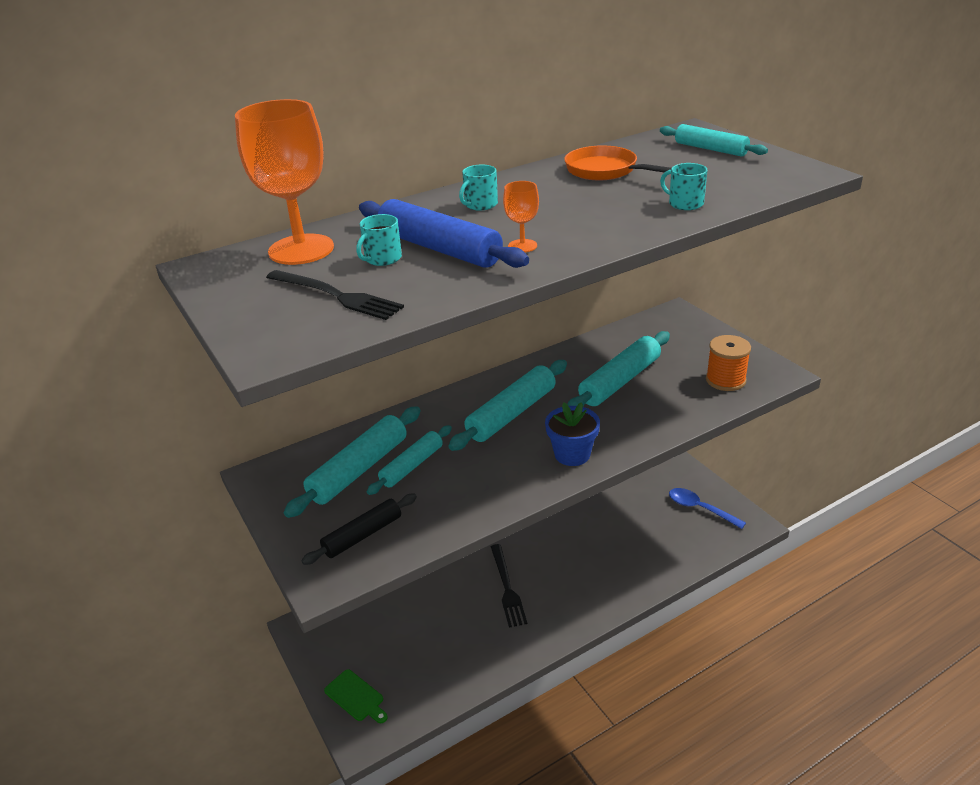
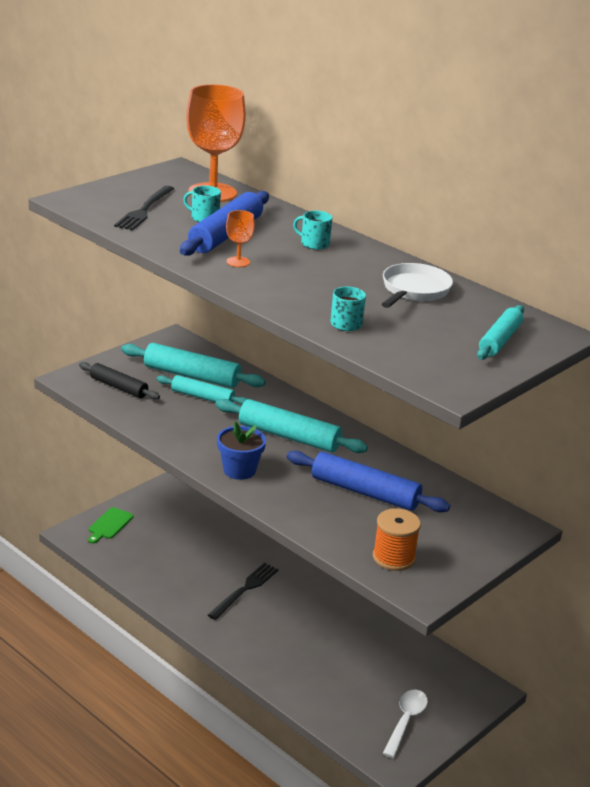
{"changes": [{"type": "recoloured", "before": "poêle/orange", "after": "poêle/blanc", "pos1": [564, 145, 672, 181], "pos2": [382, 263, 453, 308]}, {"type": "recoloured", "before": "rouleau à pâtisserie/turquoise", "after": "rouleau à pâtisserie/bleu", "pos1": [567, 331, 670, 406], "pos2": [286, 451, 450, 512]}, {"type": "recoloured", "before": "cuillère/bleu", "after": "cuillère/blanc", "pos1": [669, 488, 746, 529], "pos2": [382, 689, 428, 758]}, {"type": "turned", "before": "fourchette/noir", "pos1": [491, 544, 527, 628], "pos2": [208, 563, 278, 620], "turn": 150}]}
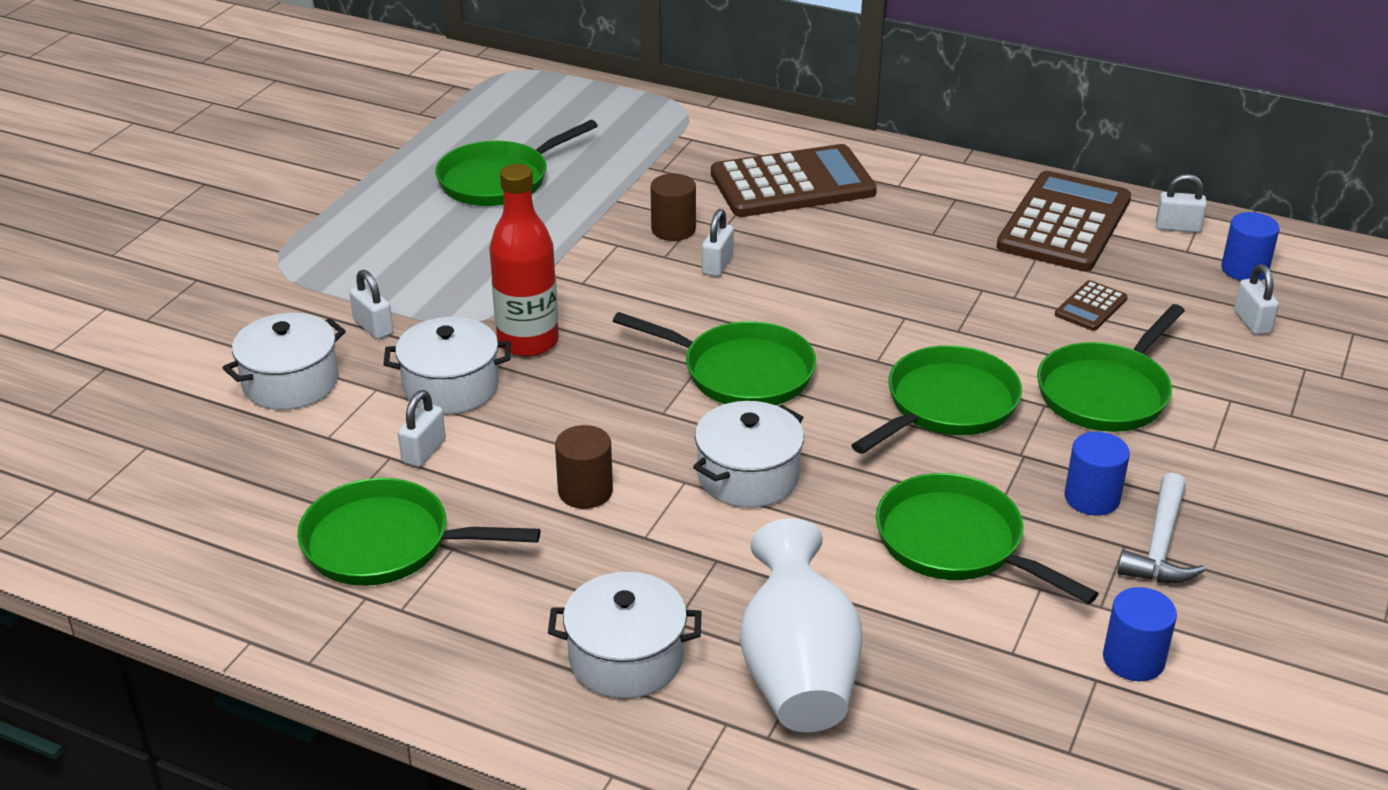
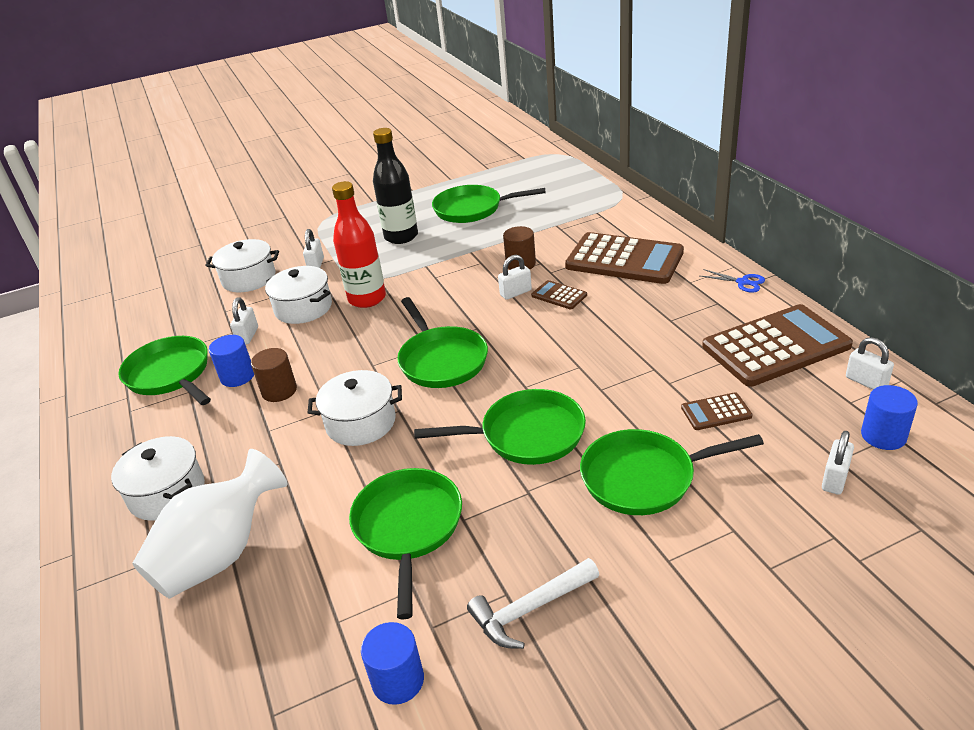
{"changes": [{"type": "turned", "before": "cadenas/blanc", "pos1": [398, 390, 446, 467], "pos2": [230, 297, 258, 344], "turn": -60}, {"type": "moved", "before": "cylindre/bleu", "pos1": [1064, 432, 1130, 516], "pos2": [209, 335, 254, 387]}, {"type": "added", "after": "bouteille/noir", "pos2": [373, 128, 418, 244]}, {"type": "added", "after": "ciseaux/bleu", "pos2": [701, 269, 765, 293]}, {"type": "added", "after": "calculatrice/marron", "pos2": [531, 280, 587, 309]}]}
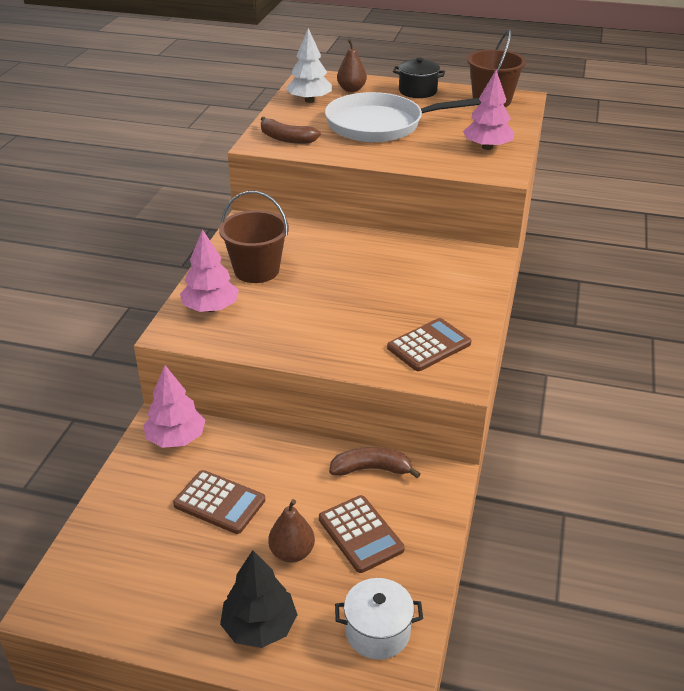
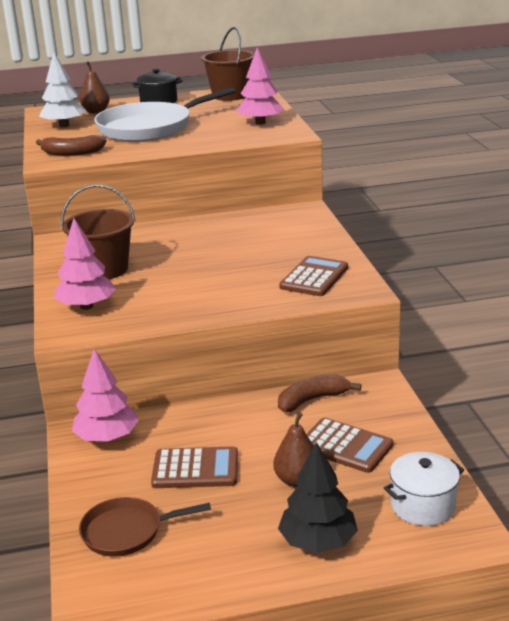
{"changes": [{"type": "added", "after": "poêle/marron", "pos2": [79, 497, 211, 557]}]}
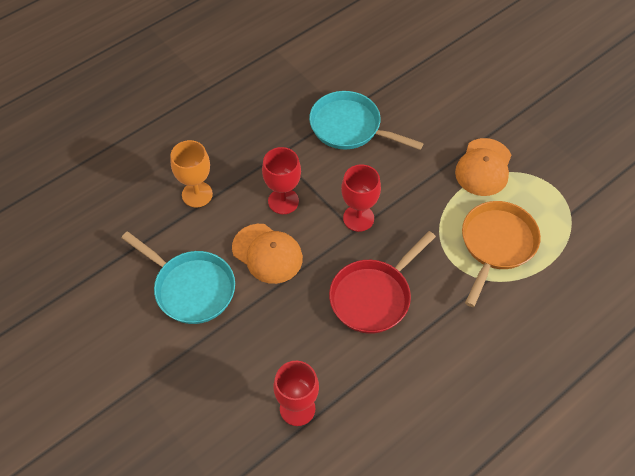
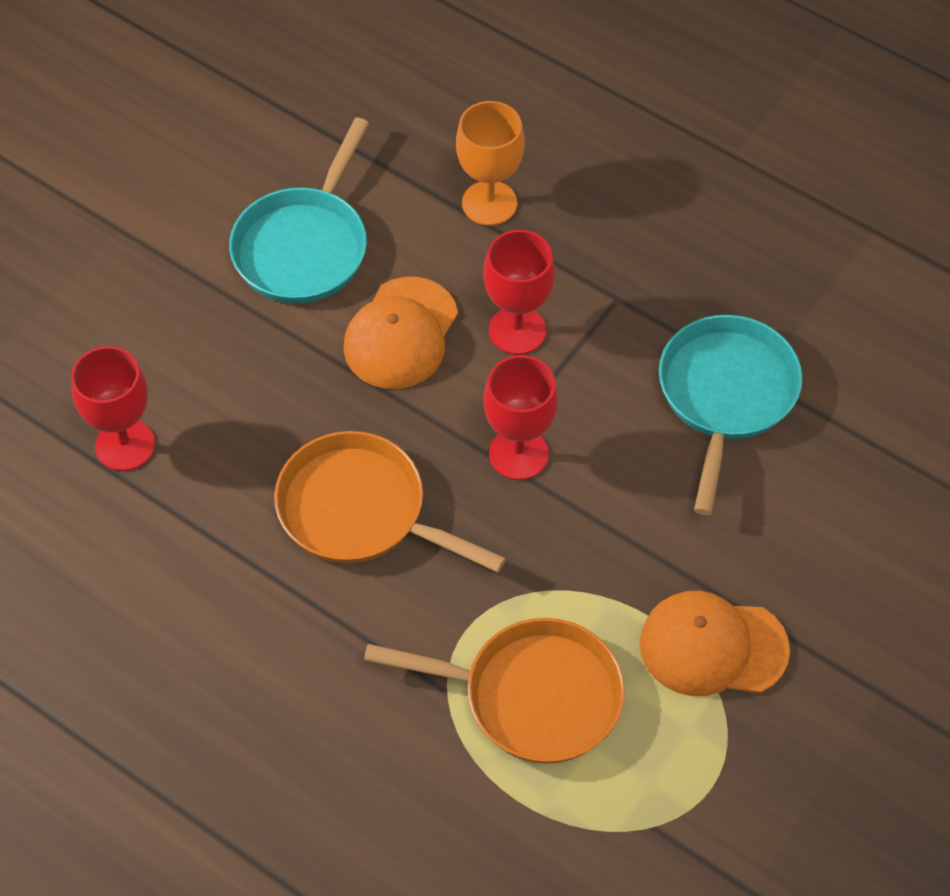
{"changes": [{"type": "recoloured", "before": "poêle/rouge", "after": "poêle/orange", "pos1": [329, 231, 436, 334], "pos2": [274, 431, 506, 572]}]}
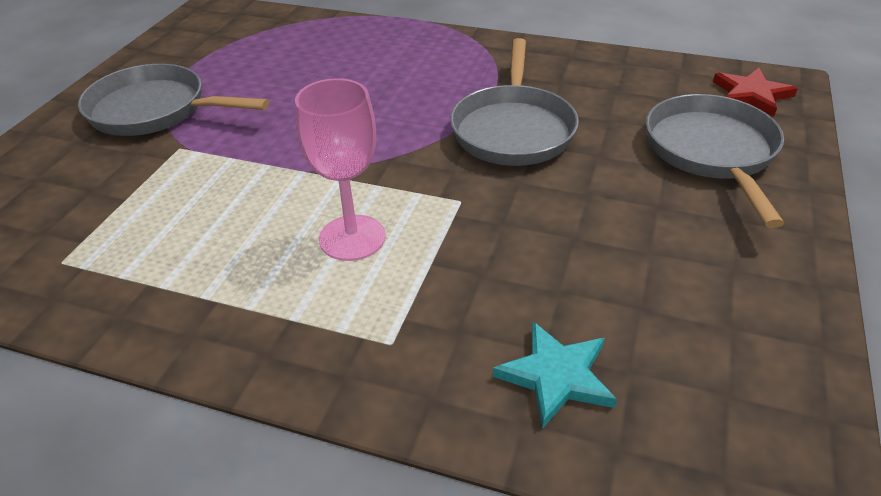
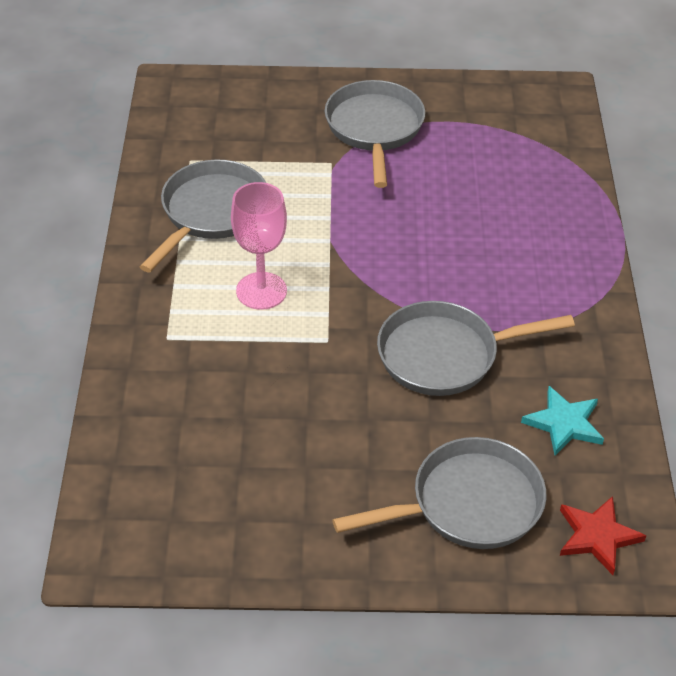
{"changes": [{"type": "moved", "before": "étoile/turquoise", "pos1": [493, 322, 617, 429], "pos2": [521, 386, 604, 456]}, {"type": "added", "after": "poêle/gris", "pos2": [139, 159, 266, 273]}]}
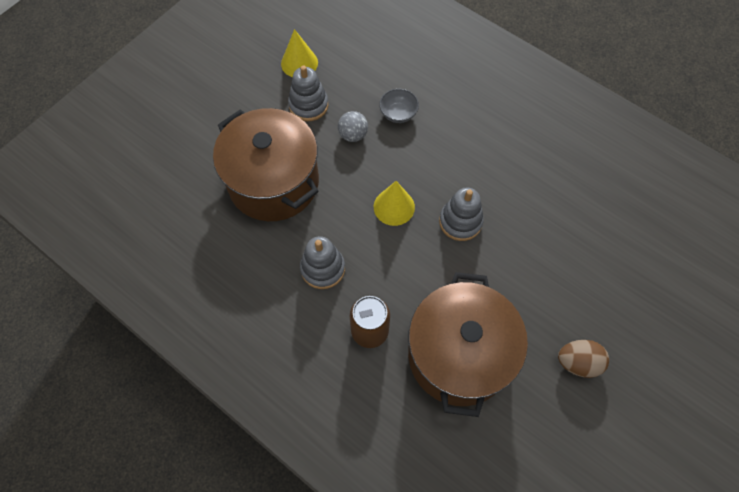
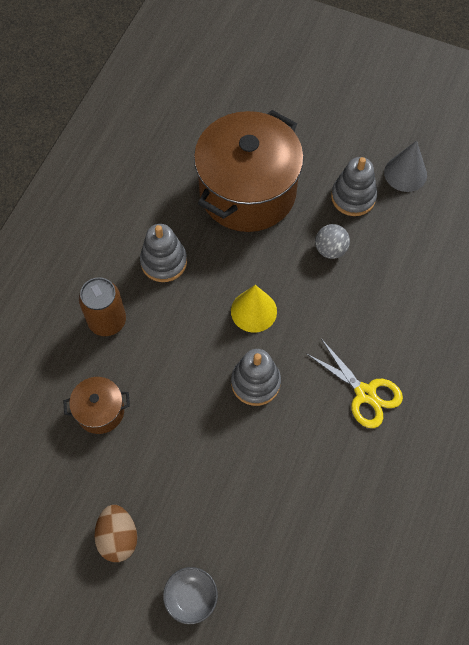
{"changes": [{"type": "recoloured", "before": "cône/jaune", "after": "cône/gris", "pos1": [281, 29, 318, 77], "pos2": [384, 140, 427, 192]}, {"type": "moved", "before": "bol/gris", "pos1": [379, 89, 419, 123], "pos2": [163, 567, 218, 624]}, {"type": "resized", "before": "marmite/marron", "pos1": [408, 272, 528, 417], "pos2": [63, 377, 130, 434], "scale": 0.45}, {"type": "added", "after": "ciseaux/jaune", "pos2": [306, 340, 403, 428]}]}
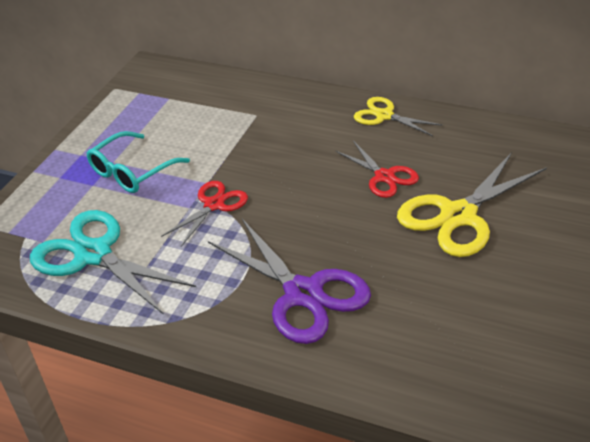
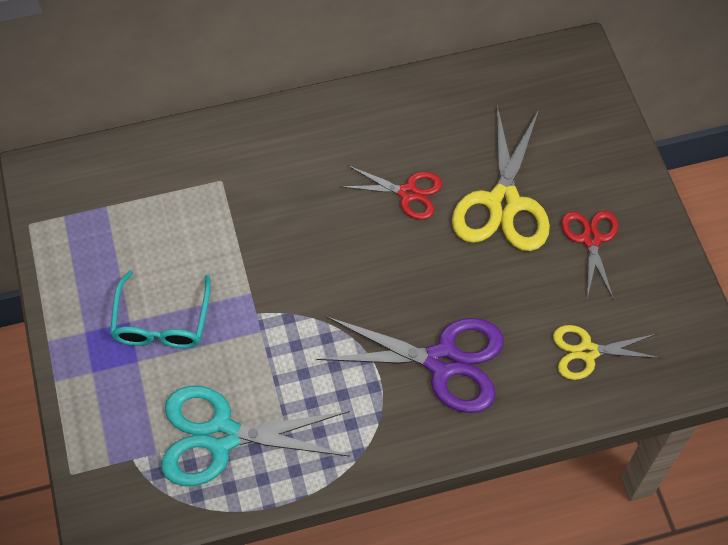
{"changes": [{"type": "moved", "before": "ciseaux/jaune", "pos1": [354, 97, 443, 136], "pos2": [553, 325, 661, 380]}, {"type": "moved", "before": "ciseaux/rouge", "pos1": [161, 181, 248, 247], "pos2": [561, 211, 618, 300]}]}
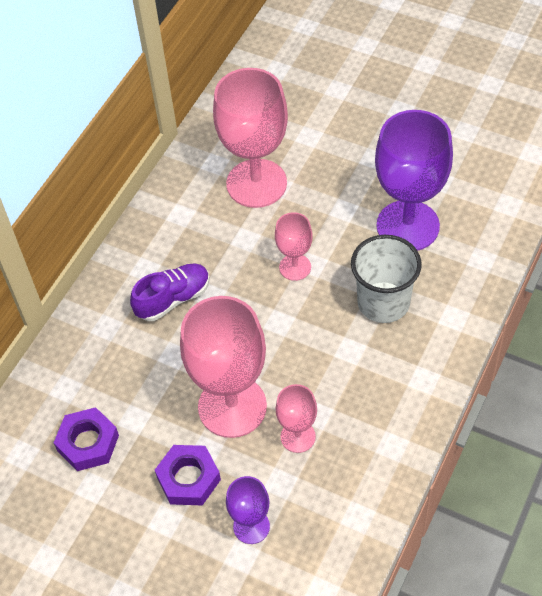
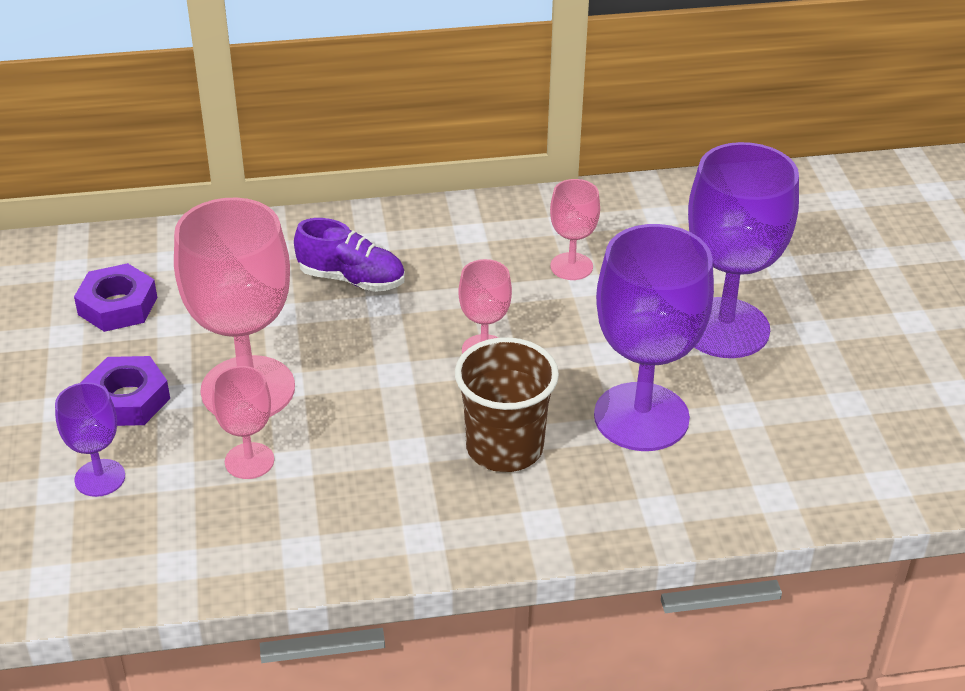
{"changes": [{"type": "resized", "before": "verre à pied/rose", "pos1": [213, 68, 288, 208], "pos2": [550, 179, 600, 280], "scale": 0.5}, {"type": "recoloured", "before": "gobelet/blanc", "after": "gobelet/marron", "pos1": [351, 235, 422, 323], "pos2": [455, 337, 559, 472]}, {"type": "added", "after": "verre à pied/violet", "pos2": [688, 142, 799, 358]}]}
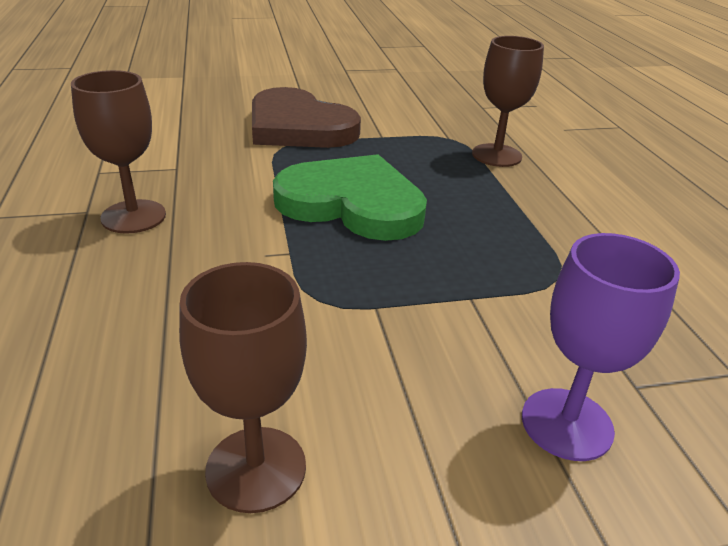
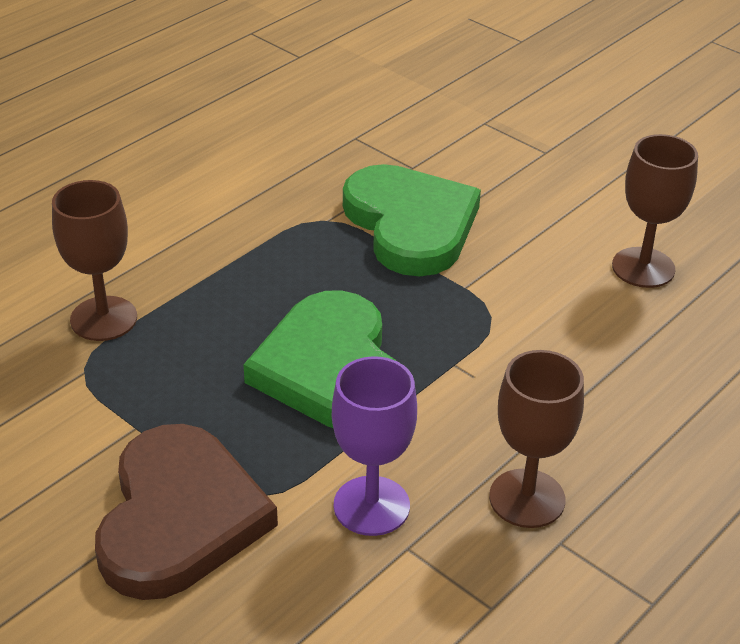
{"changes": [{"type": "moved", "before": "verre à pied/violet", "pos1": [522, 233, 680, 461], "pos2": [332, 356, 417, 536]}, {"type": "added", "after": "cœur/vert", "pos2": [343, 164, 481, 276]}]}
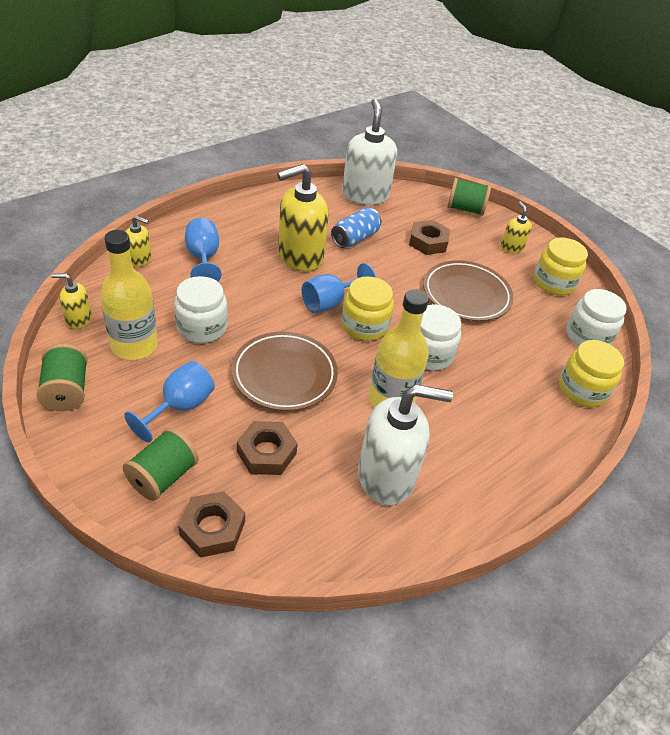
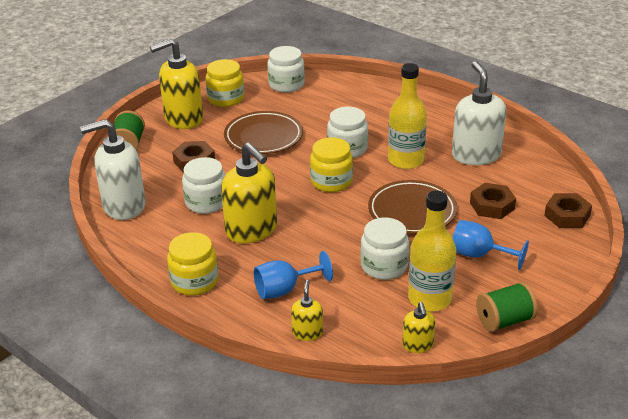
{"changes": [{"type": "resized", "before": "distributeur de savon/jaune", "pos1": [501, 202, 532, 253], "pos2": [150, 38, 203, 129], "scale": 2.04}, {"type": "replaced", "before": "canette/bleu", "after": "bocal/blanc", "pos1": [331, 207, 381, 248], "pos2": [182, 157, 225, 214]}, {"type": "removed", "before": "verre à pied/bleu", "pos1": [302, 263, 376, 313]}, {"type": "moved", "before": "bocal/jaune", "pos1": [559, 340, 624, 407], "pos2": [167, 232, 218, 296]}, {"type": "removed", "before": "bobine/vert", "pos1": [123, 428, 199, 501]}]}
